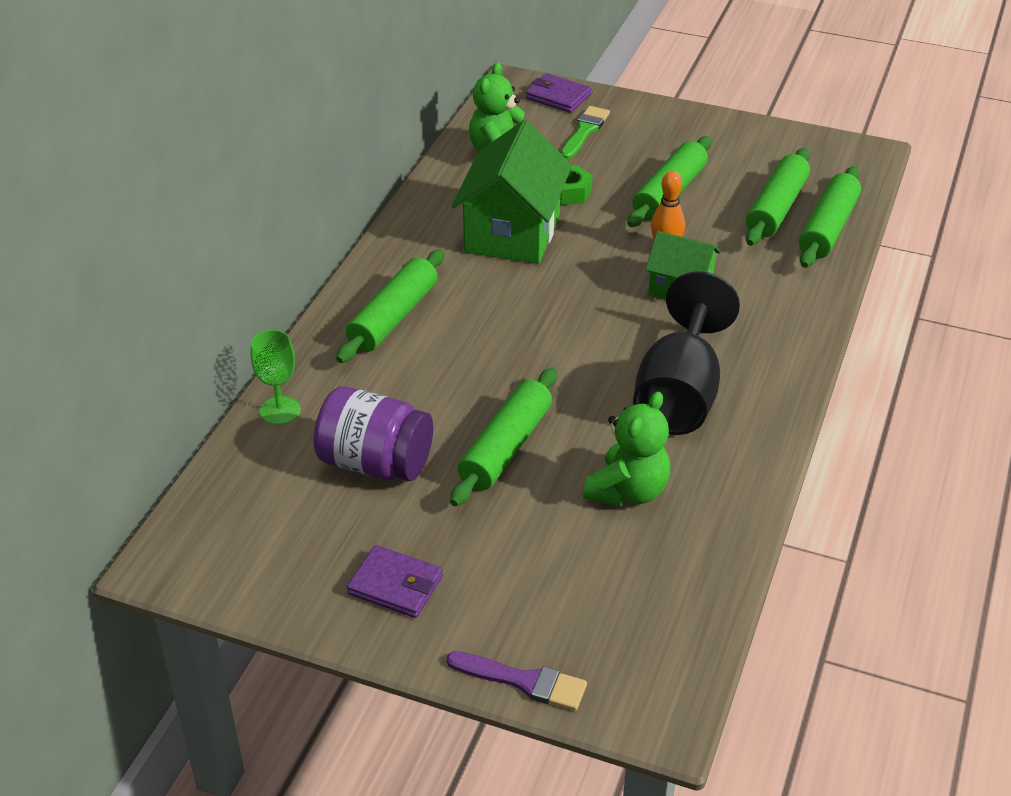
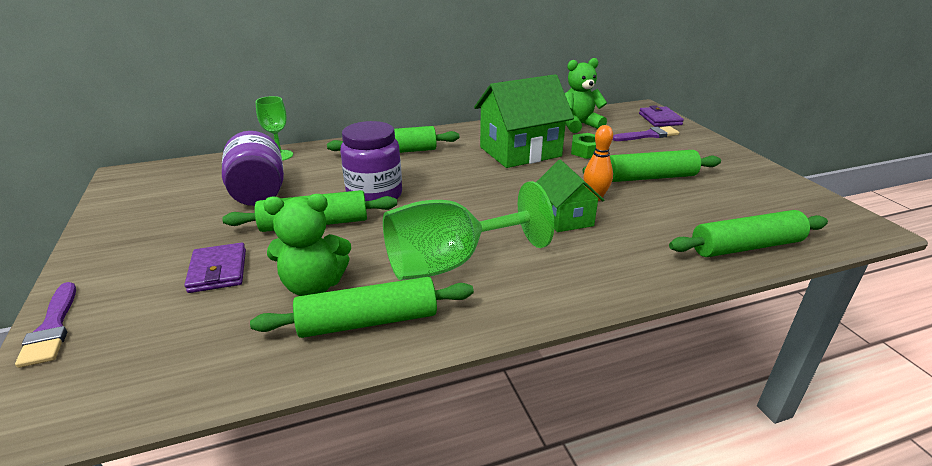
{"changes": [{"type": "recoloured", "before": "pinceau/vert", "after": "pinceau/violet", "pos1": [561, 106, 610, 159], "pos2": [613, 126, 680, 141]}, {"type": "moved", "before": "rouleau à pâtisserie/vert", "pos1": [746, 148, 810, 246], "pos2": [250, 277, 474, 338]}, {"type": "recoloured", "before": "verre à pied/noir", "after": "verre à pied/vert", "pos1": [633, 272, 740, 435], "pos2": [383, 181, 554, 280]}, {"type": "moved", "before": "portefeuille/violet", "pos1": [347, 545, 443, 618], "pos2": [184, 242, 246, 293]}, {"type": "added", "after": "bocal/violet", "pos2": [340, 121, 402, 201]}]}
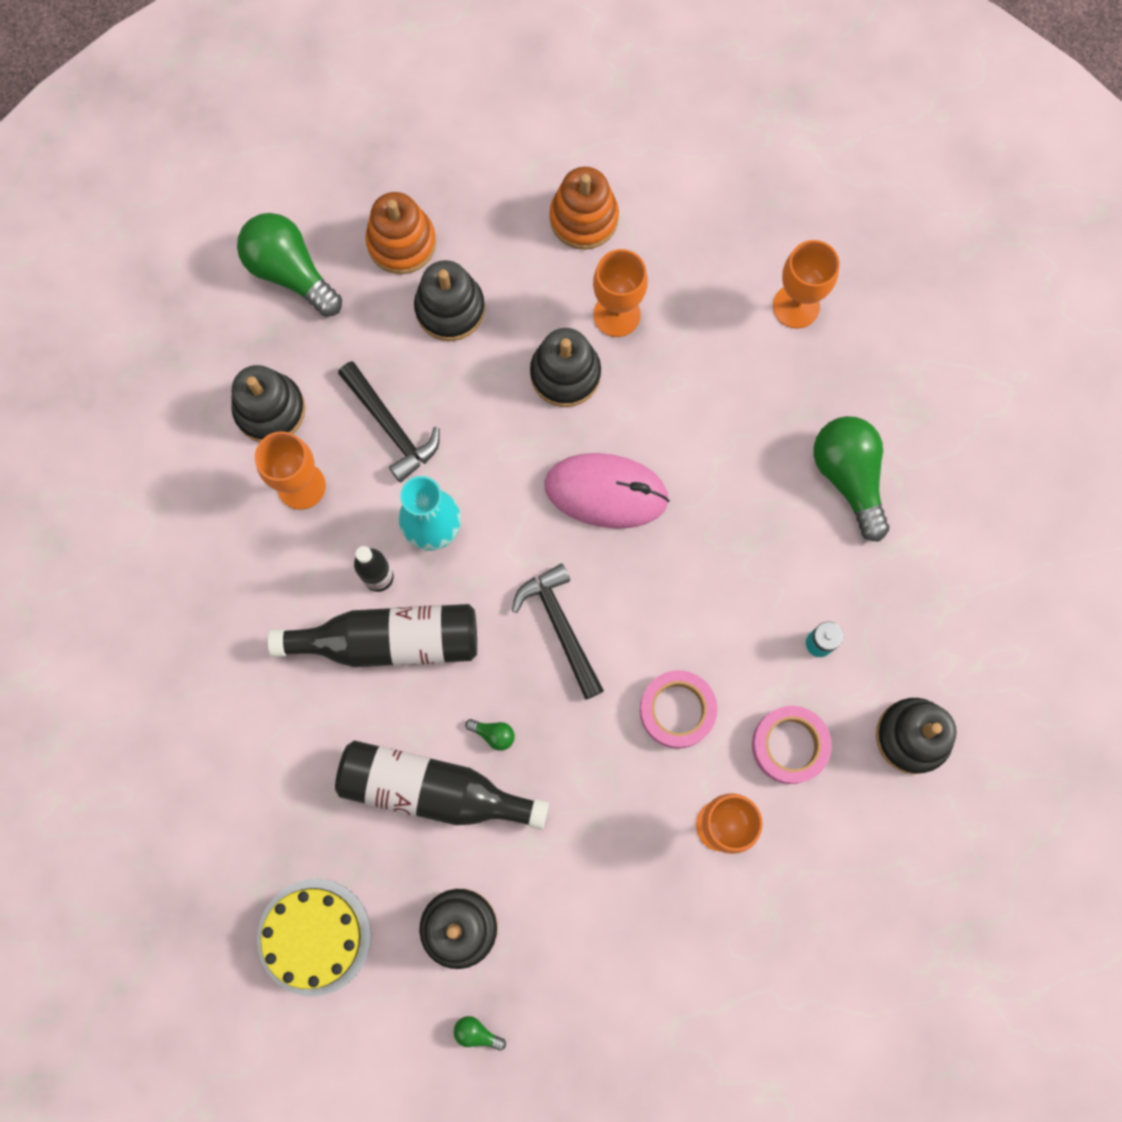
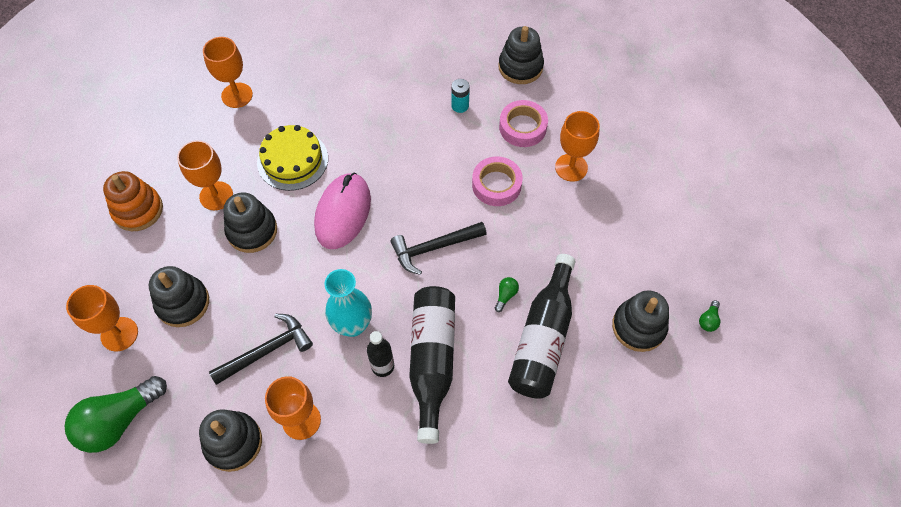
{"changes": [{"type": "replaced", "before": "jouet à empiler/orange", "after": "verre à pied/orange", "pos1": [365, 192, 436, 274], "pos2": [66, 285, 138, 351]}, {"type": "removed", "before": "ampoule/vert", "pos1": [814, 416, 889, 542]}, {"type": "moved", "before": "gâteau/jaune", "pos1": [257, 879, 371, 997], "pos2": [257, 125, 328, 191]}]}
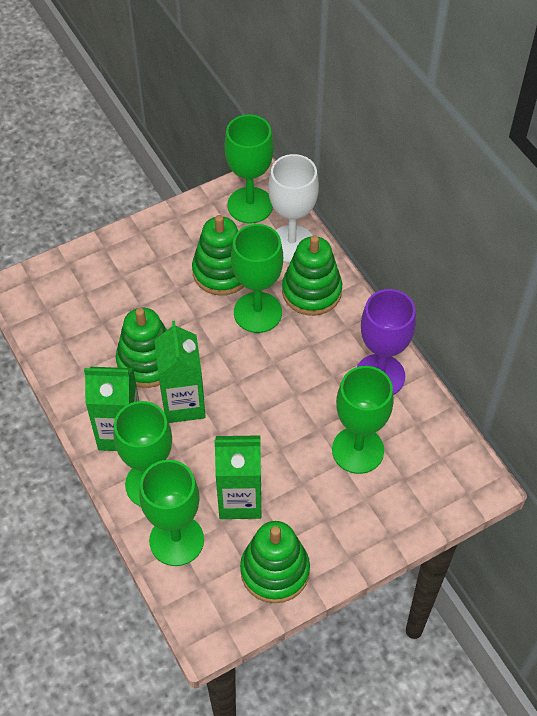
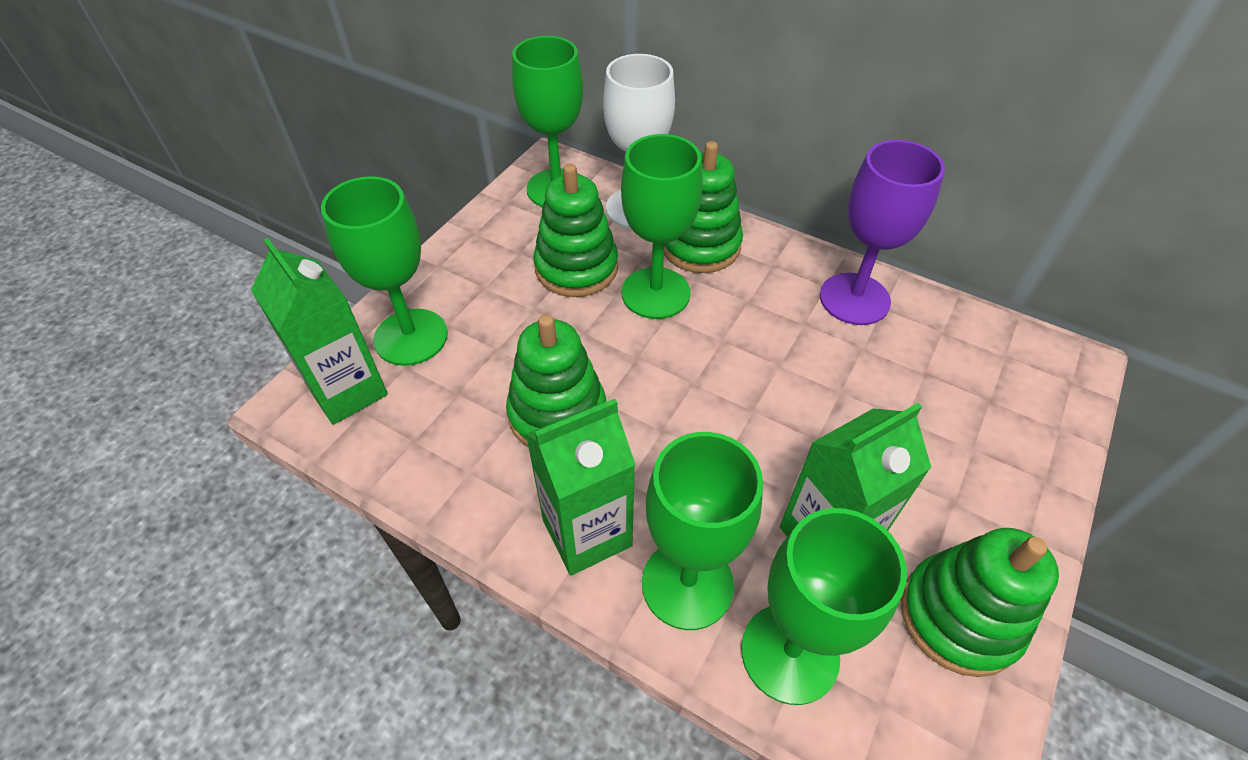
{"changes": [{"type": "moved", "before": "brique de lait/vert", "pos1": [154, 321, 206, 423], "pos2": [251, 238, 388, 425]}, {"type": "moved", "before": "verre à pied/vert", "pos1": [332, 366, 394, 474], "pos2": [321, 176, 448, 366]}]}
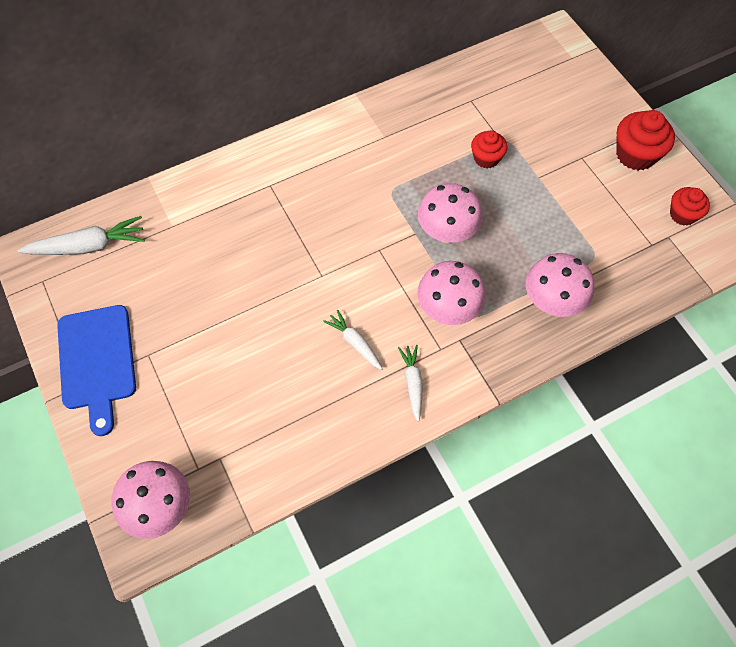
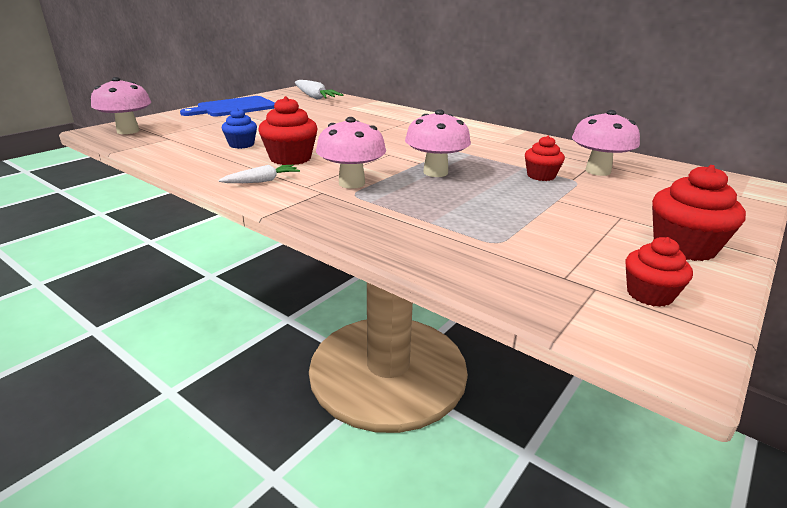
{"changes": [{"type": "moved", "before": "champignon/rose", "pos1": [526, 253, 594, 317], "pos2": [572, 110, 640, 176]}, {"type": "replaced", "before": "carotte/blanc", "after": "muffin/rouge", "pos1": [323, 310, 382, 370], "pos2": [258, 96, 318, 165]}, {"type": "added", "after": "muffin/bleu", "pos2": [222, 108, 257, 149]}]}
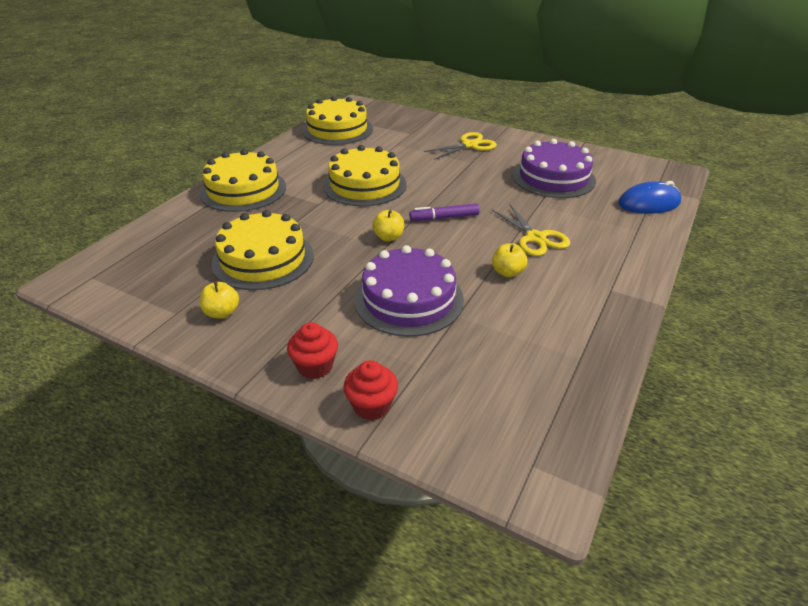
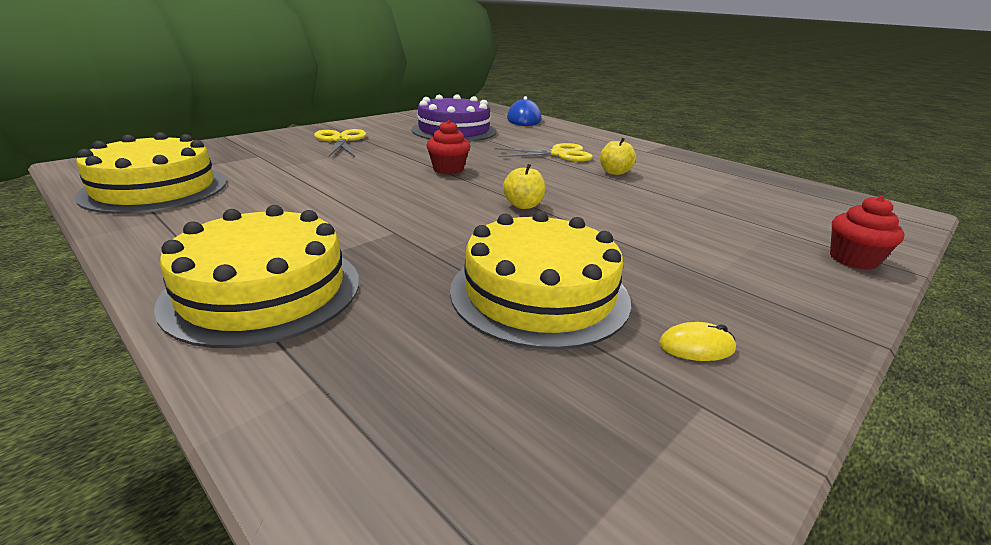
{"changes": [{"type": "removed", "before": "gâteau/jaune", "pos1": [323, 145, 407, 206]}, {"type": "removed", "before": "feutre/violet", "pos1": [409, 204, 480, 221]}, {"type": "removed", "before": "gâteau/violet", "pos1": [354, 245, 464, 337]}, {"type": "replaced", "before": "pomme/jaune", "after": "souris/jaune", "pos1": [200, 281, 239, 319], "pos2": [659, 322, 736, 361]}, {"type": "moved", "before": "muffin/rouge", "pos1": [287, 322, 338, 379], "pos2": [426, 120, 470, 175]}]}
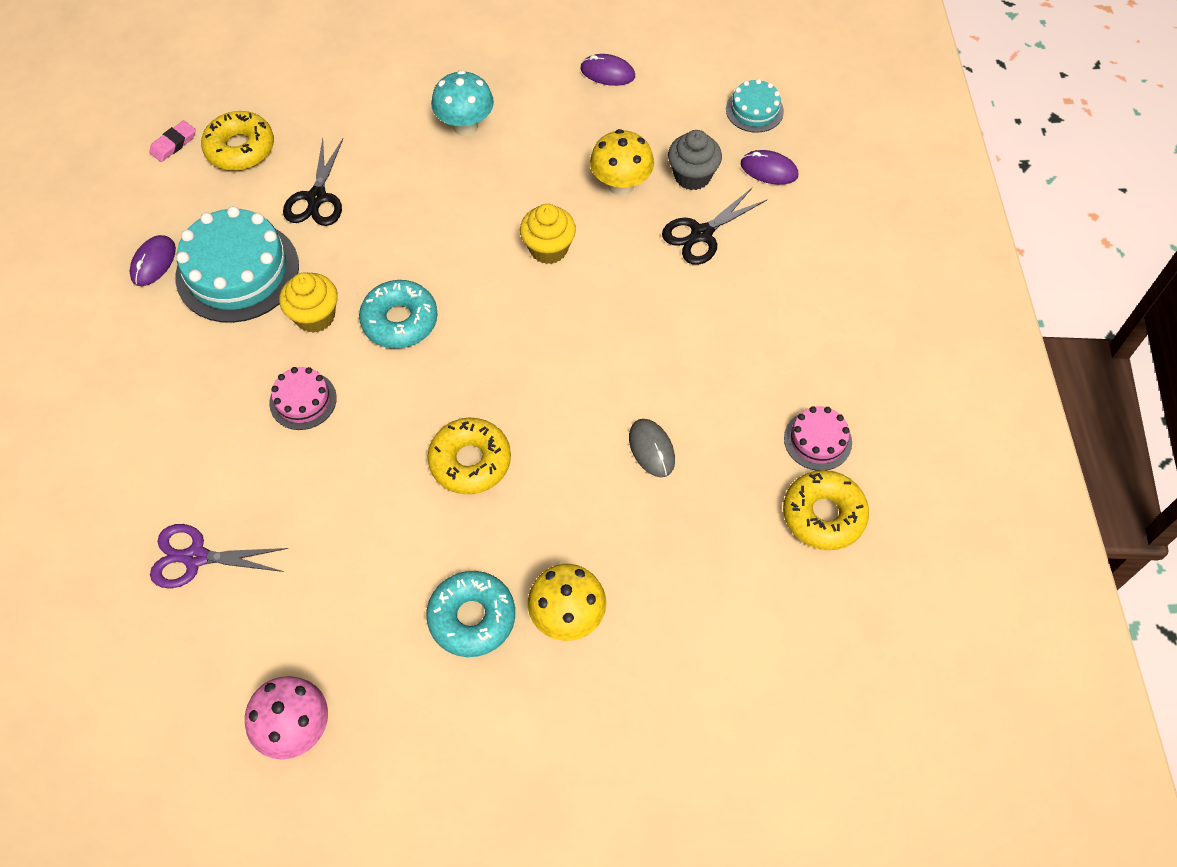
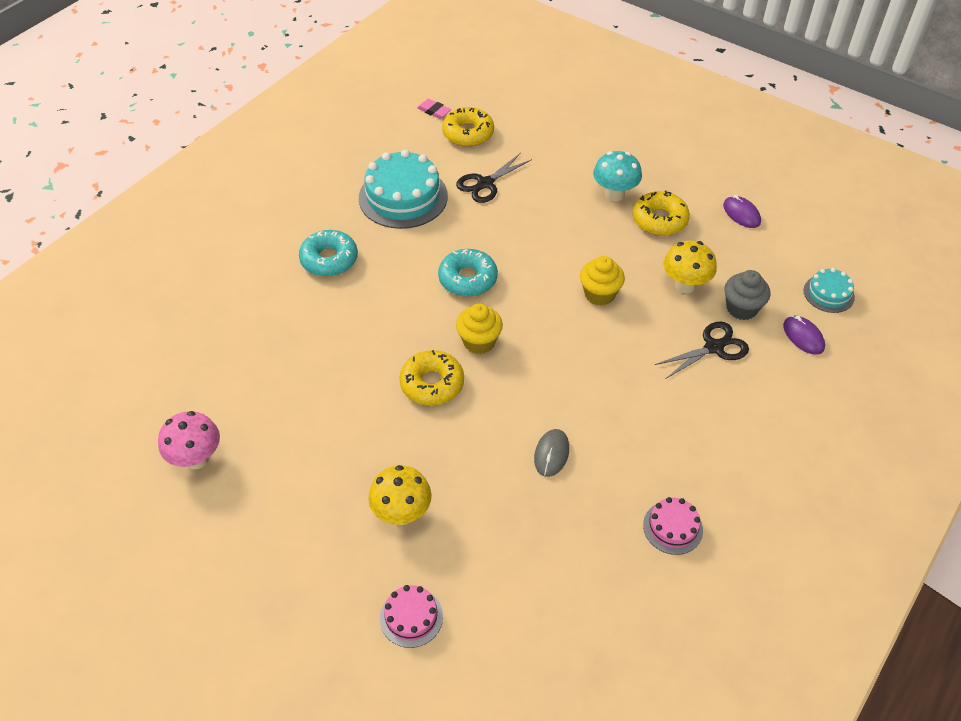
{"changes": [{"type": "turned", "before": "gomme/rose", "pos1": [149, 120, 196, 162], "pos2": [417, 99, 452, 119], "turn": 45}, {"type": "turned", "before": "ciseaux/noir", "pos1": [662, 188, 767, 265], "pos2": [655, 321, 749, 379], "turn": 150}, {"type": "removed", "before": "souris/violet", "pos1": [130, 235, 176, 286]}, {"type": "moved", "before": "muffin/jaune", "pos1": [279, 273, 338, 333], "pos2": [456, 303, 503, 354]}, {"type": "moved", "before": "gâteau/rose", "pos1": [269, 367, 337, 430], "pos2": [380, 585, 443, 648]}, {"type": "moved", "before": "beignet/jaune", "pos1": [783, 470, 869, 550], "pos2": [633, 190, 690, 236]}, {"type": "removed", "before": "ciseaux/violet", "pos1": [150, 524, 288, 588]}, {"type": "moved", "before": "beignet/turquoise", "pos1": [426, 571, 515, 657], "pos2": [299, 230, 358, 277]}]}
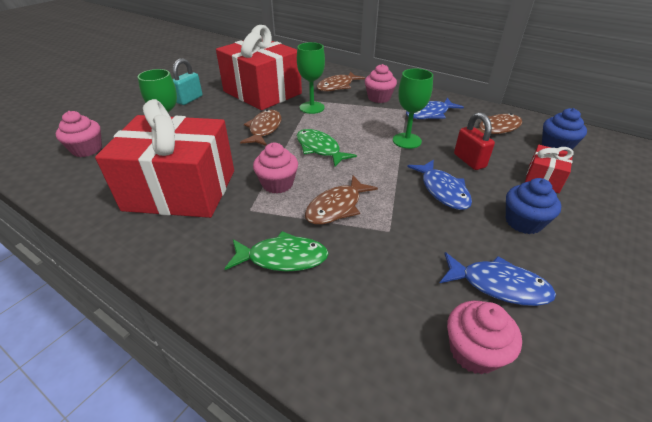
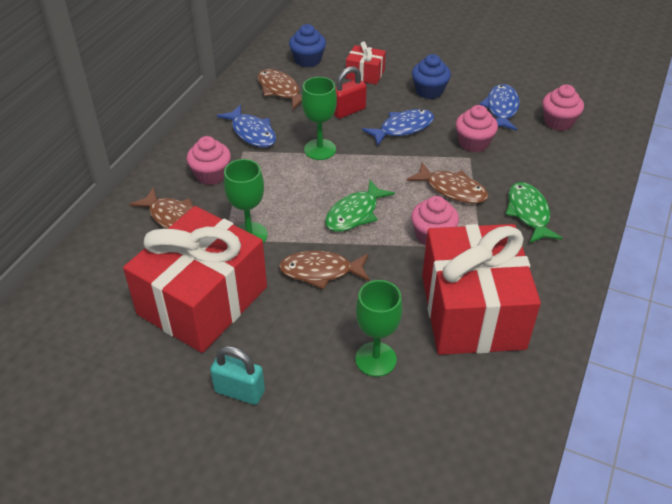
{"changes": [{"type": "moved", "before": "muffin/rose", "pos1": [56, 111, 102, 157], "pos2": [456, 105, 498, 152]}]}
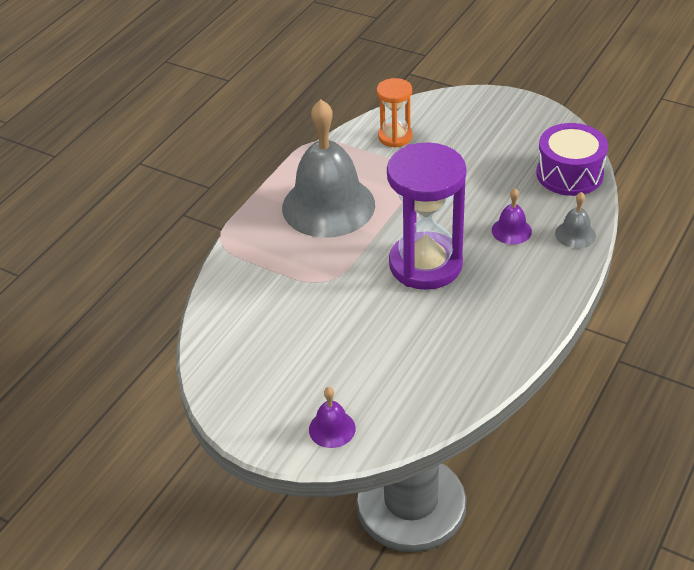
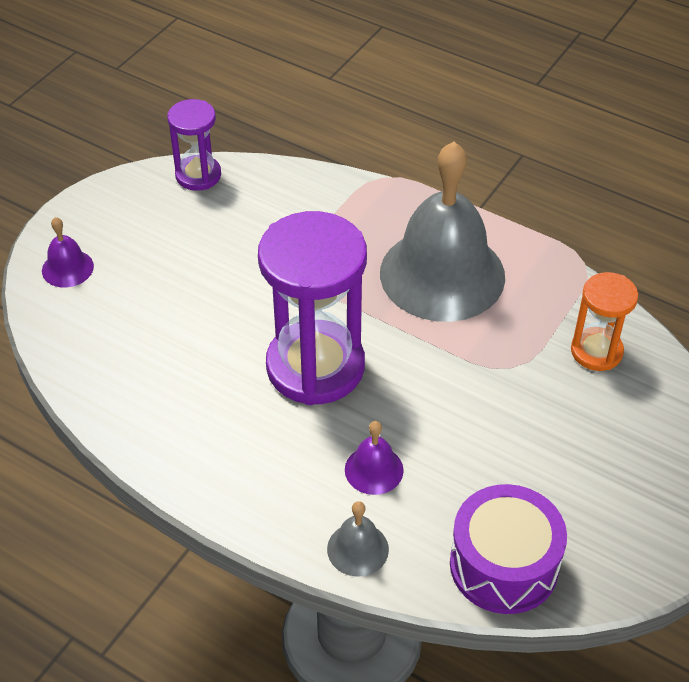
{"changes": [{"type": "added", "after": "sablier/violet", "pos2": [167, 99, 221, 191]}]}
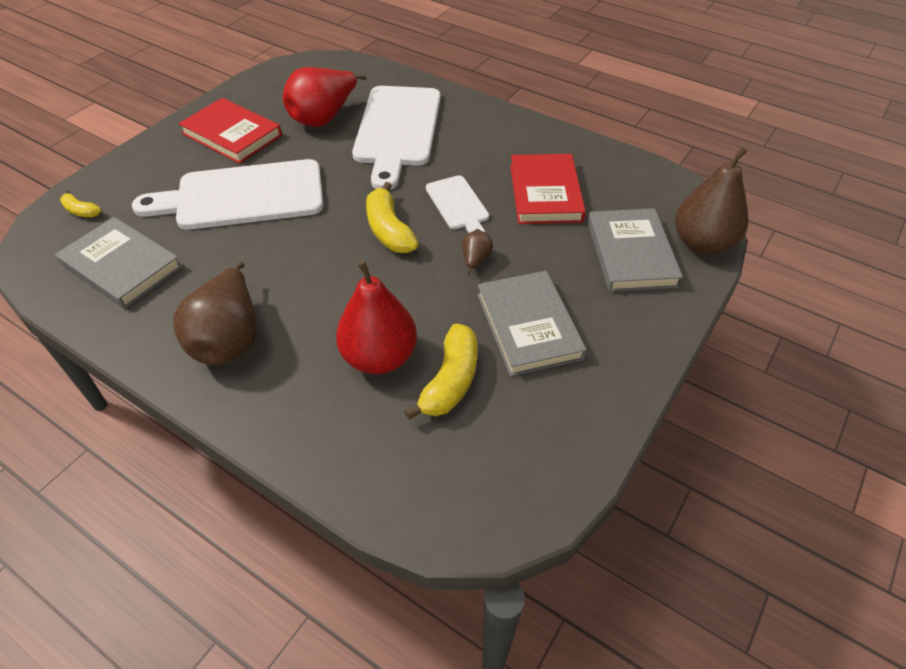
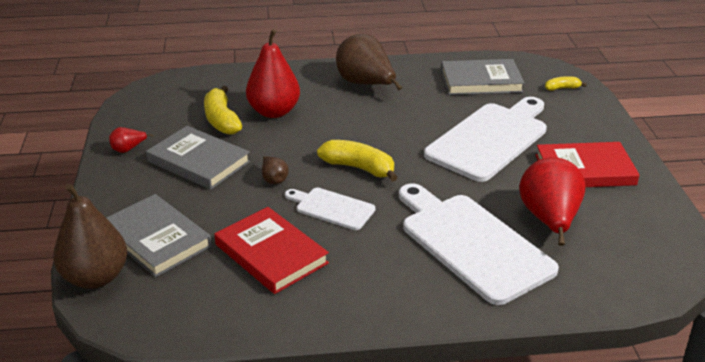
{"changes": [{"type": "added", "after": "poire/rouge", "pos2": [109, 127, 154, 153]}]}
